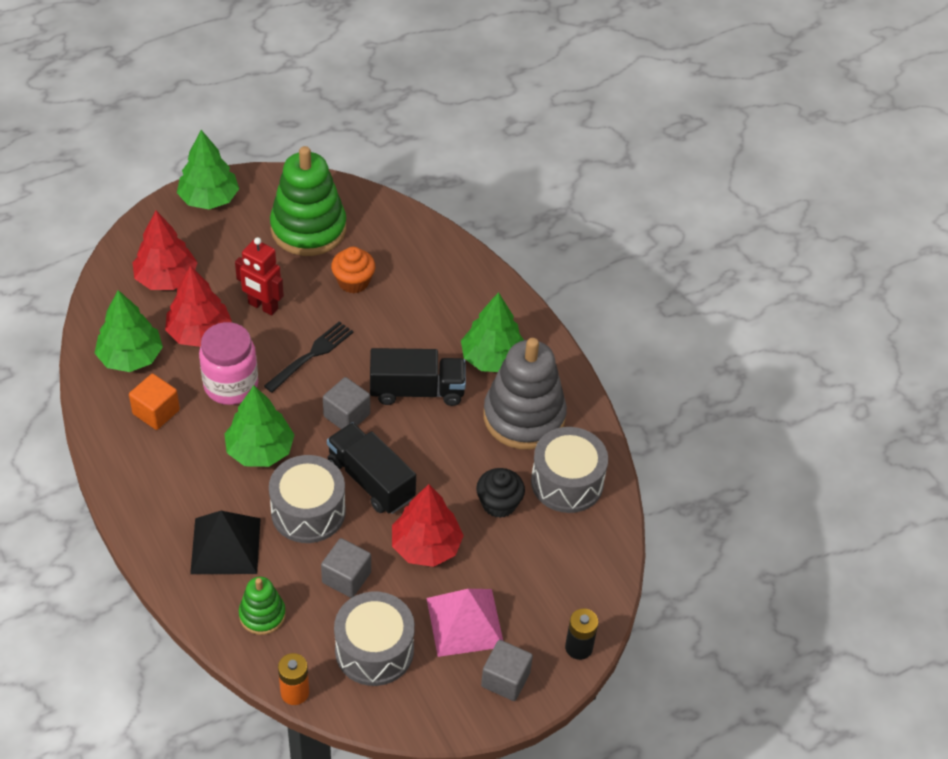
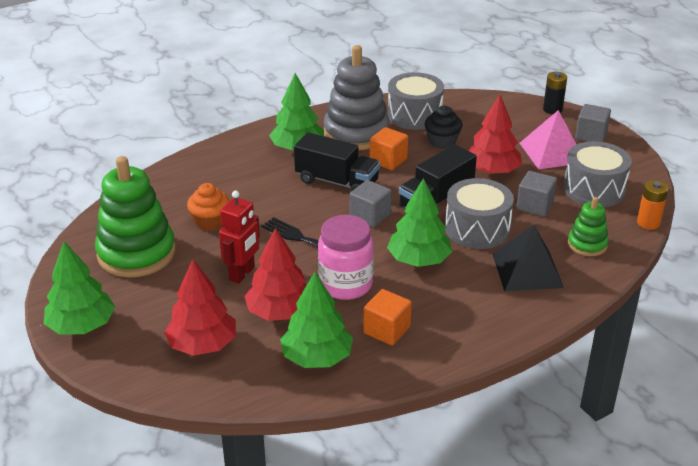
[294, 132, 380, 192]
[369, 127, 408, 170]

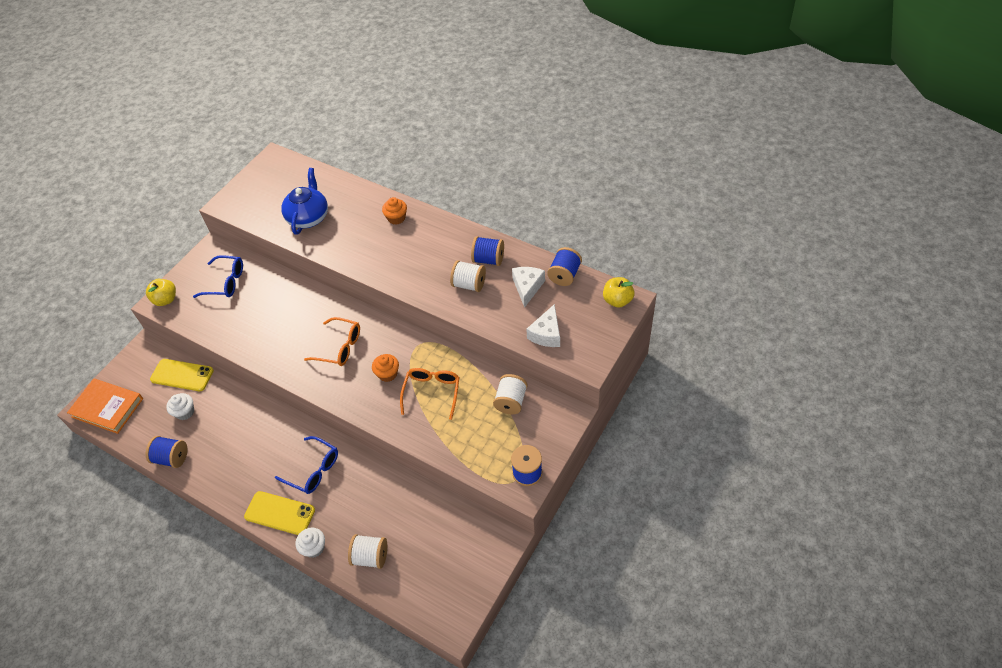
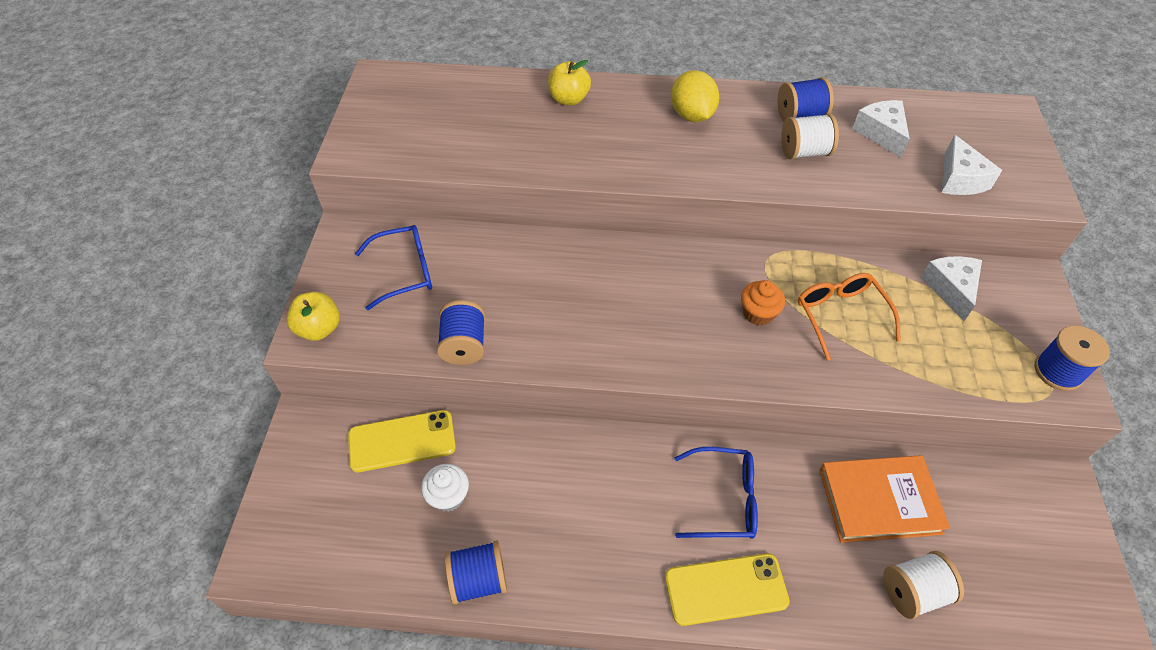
[437, 300, 485, 365]
[548, 60, 591, 106]
[671, 70, 719, 122]
[820, 455, 950, 543]
[921, 256, 982, 321]
[281, 168, 328, 235] (first image)
[296, 527, 325, 558] (first image)
[304, 317, 360, 366] (first image)
[382, 197, 407, 225] (first image)

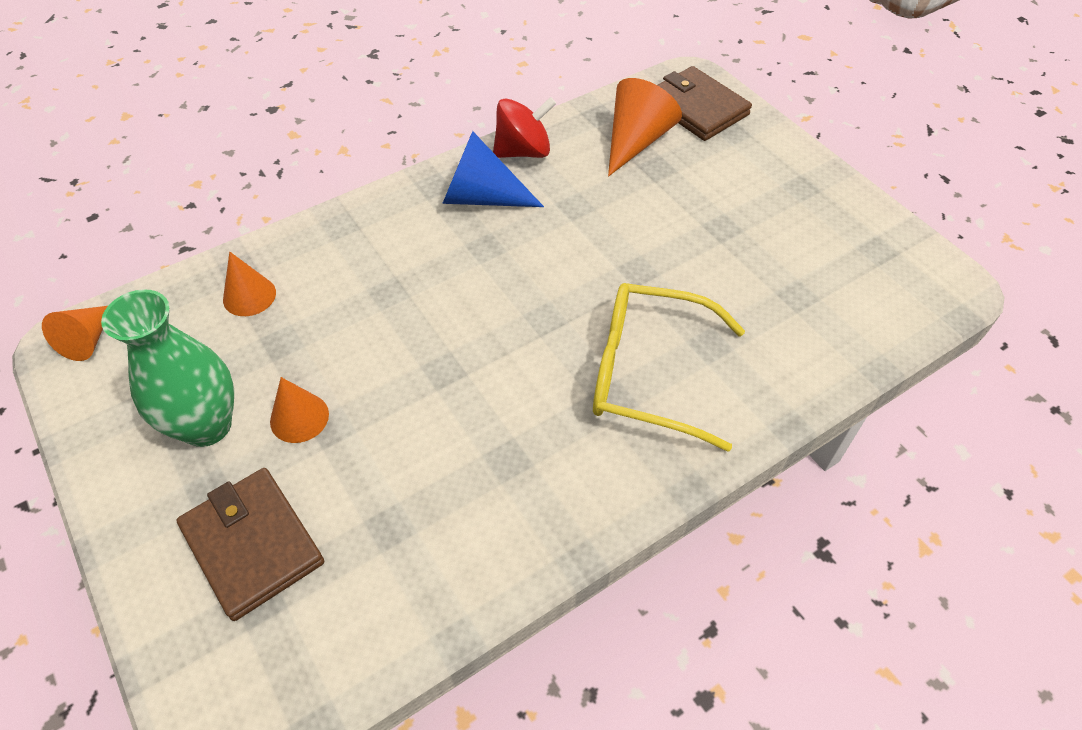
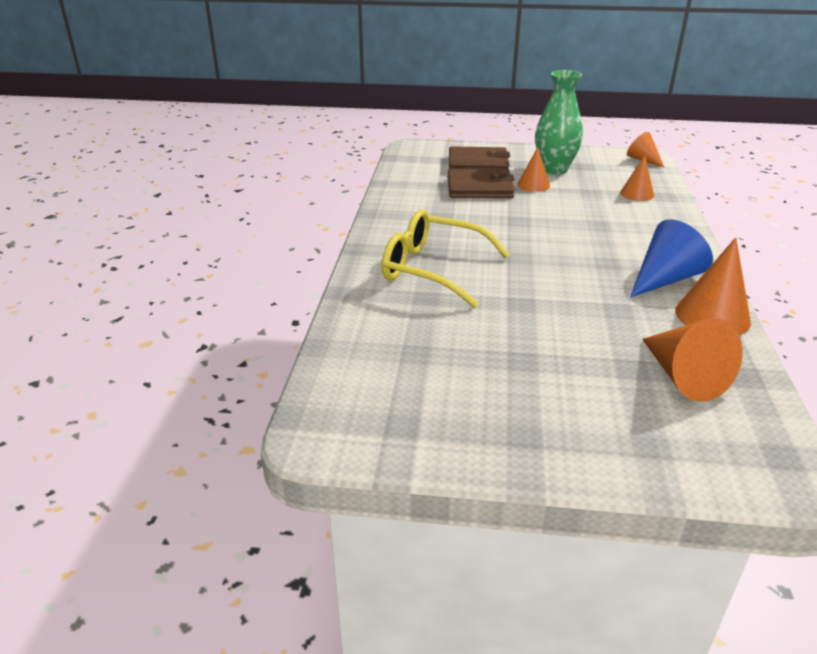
[382, 210, 510, 308]
[448, 169, 515, 198]
[675, 237, 751, 335]

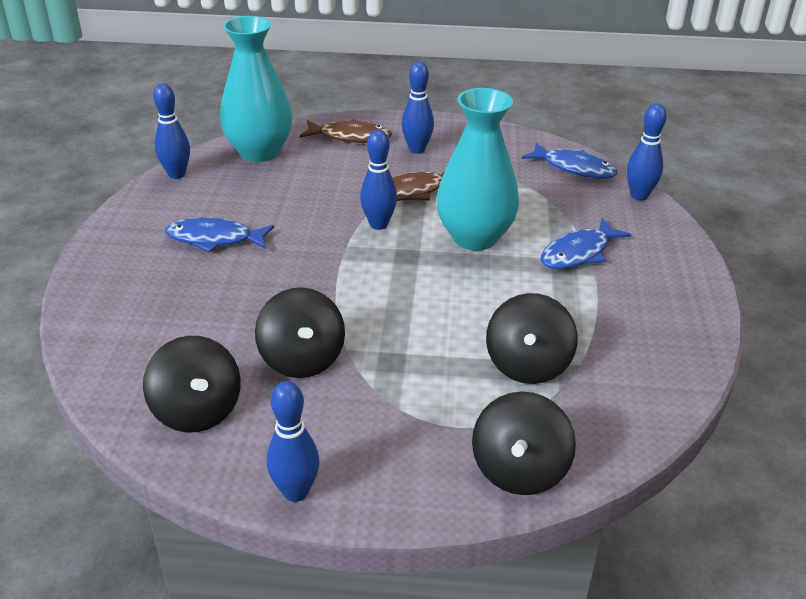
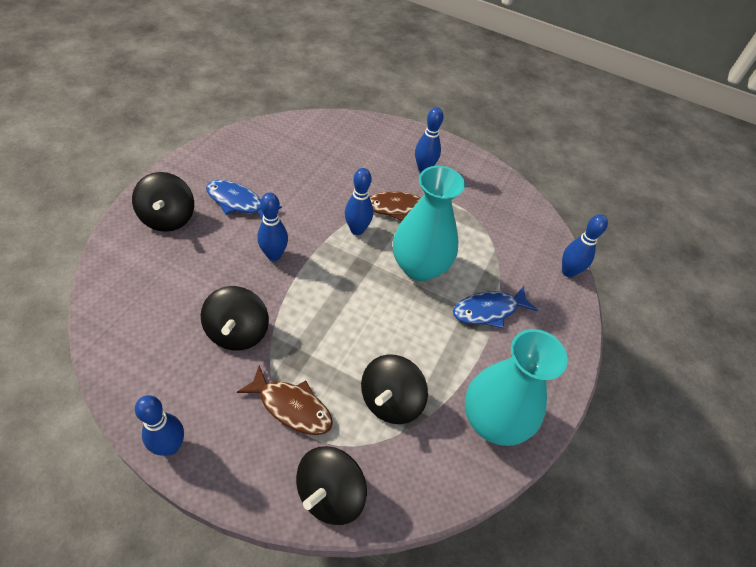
[132, 172, 194, 232]
[237, 365, 333, 435]
[257, 193, 288, 261]
[465, 329, 568, 446]
[522, 142, 618, 179] (first image)

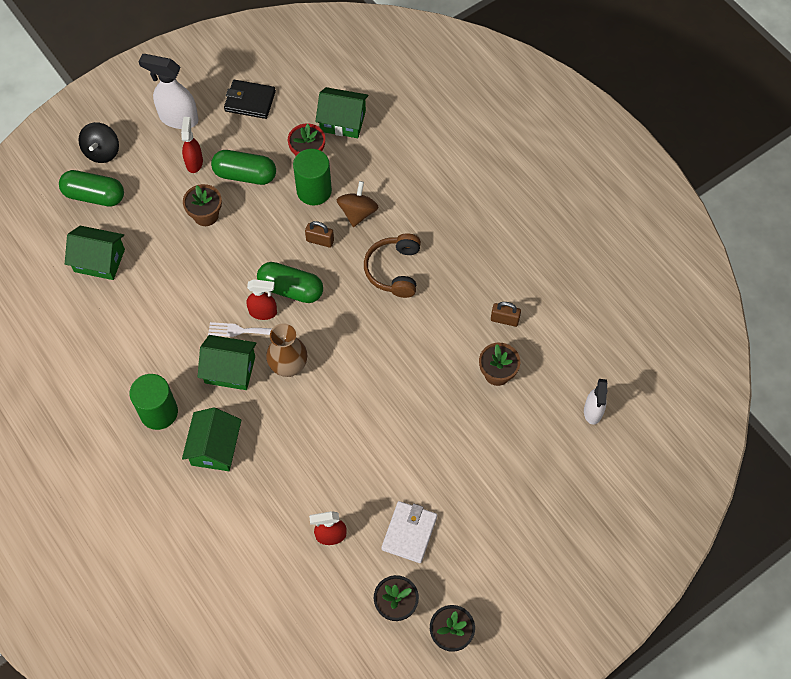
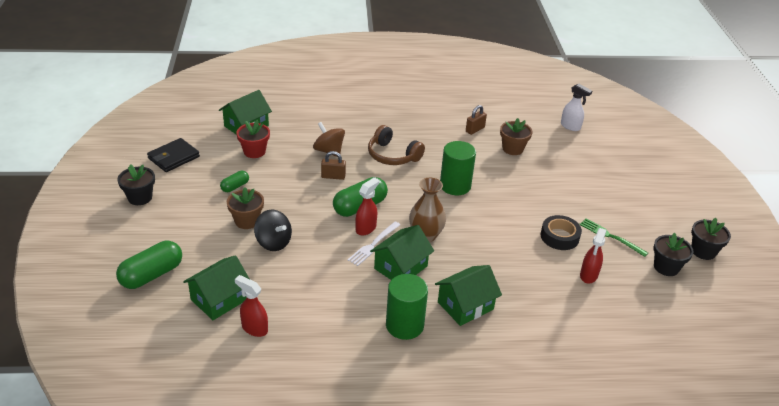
[117, 164, 155, 205]
[220, 171, 249, 192]
[235, 275, 268, 337]
[254, 209, 292, 251]
[321, 151, 346, 180]
[435, 265, 502, 326]
[440, 141, 476, 195]
[541, 215, 582, 250]
[579, 218, 648, 257]

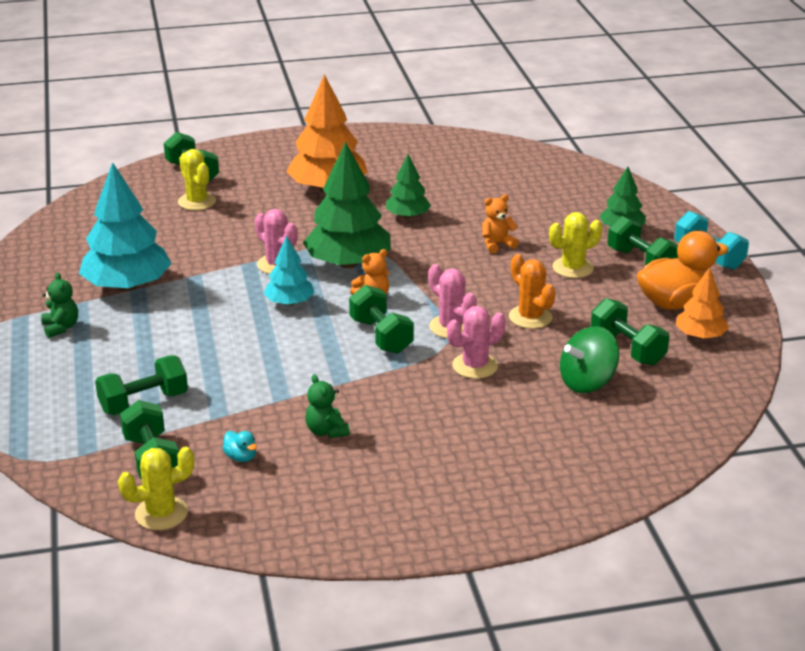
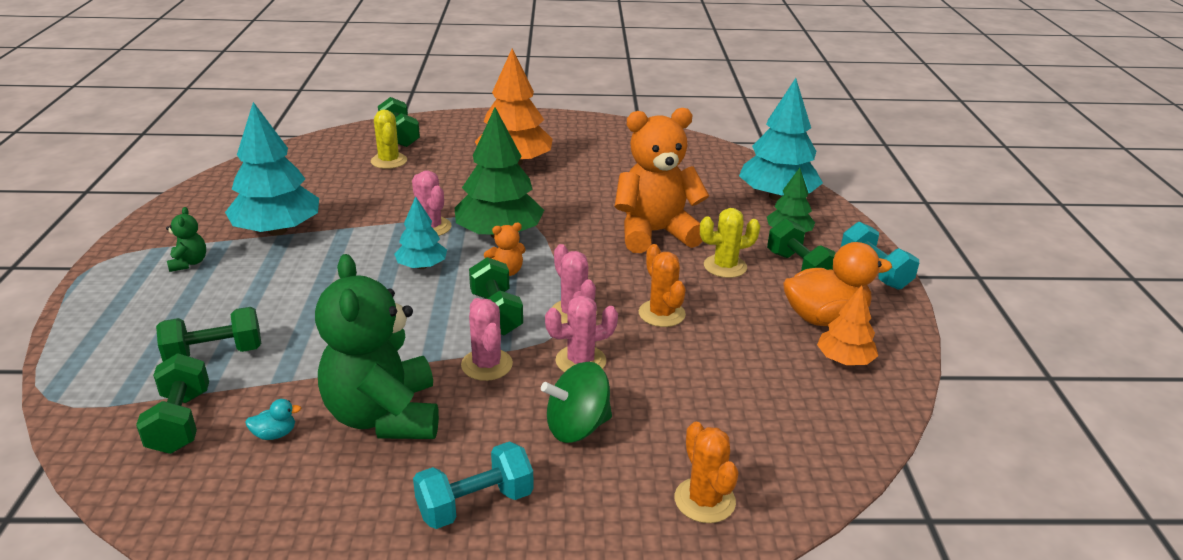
[245, 399, 301, 440]
[315, 254, 439, 439]
[413, 441, 534, 529]
[461, 298, 513, 381]
[541, 362, 612, 443]
[614, 108, 709, 253]
[675, 422, 739, 523]
[739, 78, 823, 201]
[118, 447, 194, 530] (first image)
[386, 154, 431, 219] (first image)
[591, 298, 669, 366] (first image)

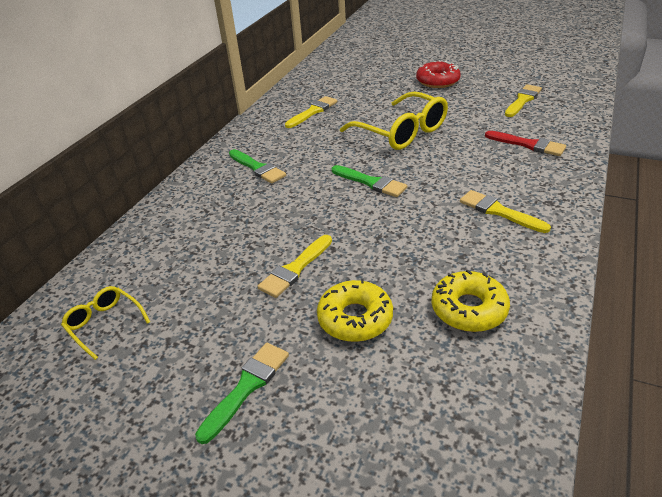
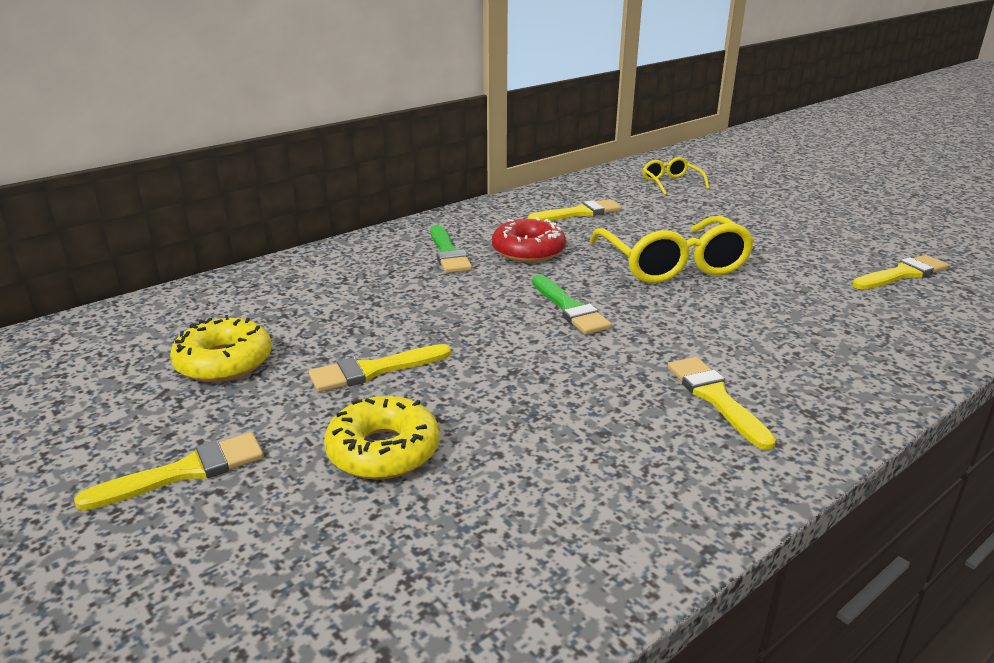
[74, 432, 264, 511]
[170, 315, 272, 382]
[492, 217, 566, 262]
[643, 157, 710, 195]
[485, 131, 566, 156] (first image)

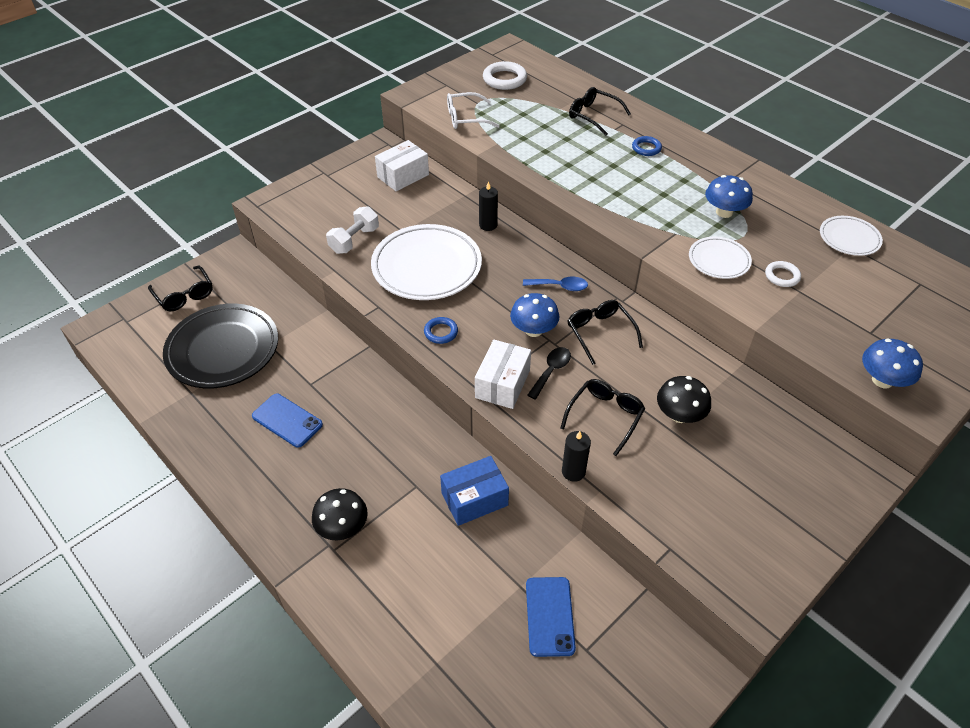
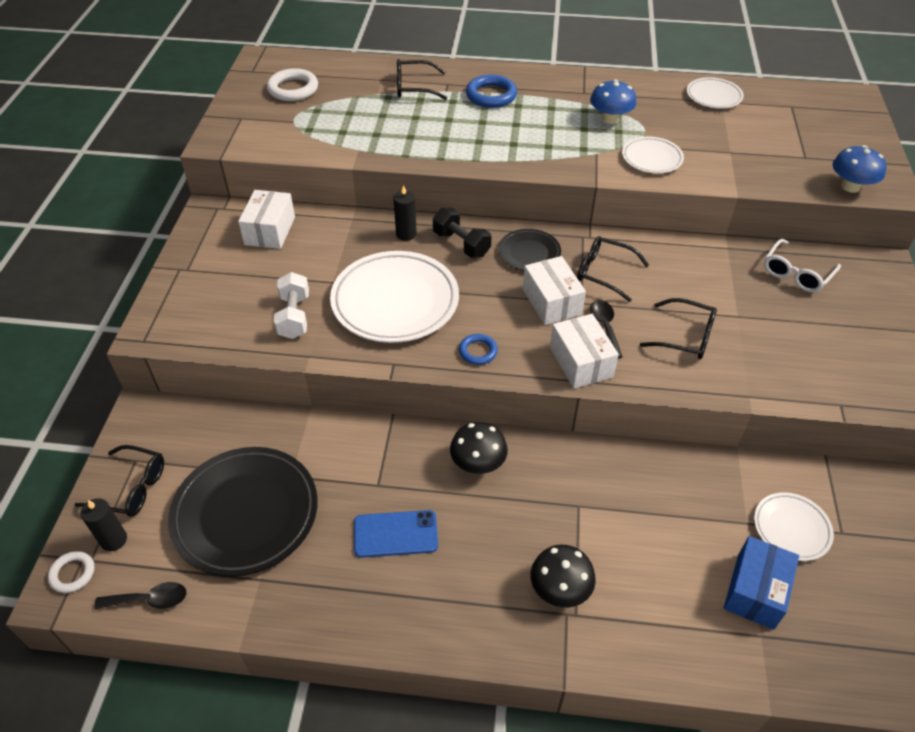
[48, 551, 95, 593]
[80, 498, 127, 551]
[94, 582, 187, 609]
[433, 208, 492, 258]
[450, 422, 508, 474]
[466, 75, 517, 108]
[498, 229, 561, 271]
[523, 256, 586, 325]
[640, 298, 717, 359]
[724, 536, 799, 630]
[754, 492, 834, 561]
[764, 239, 841, 292]

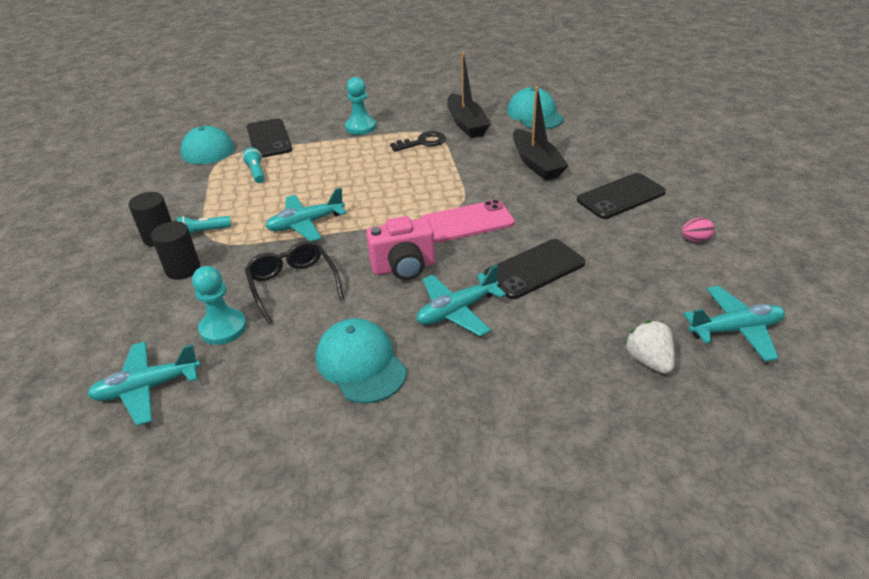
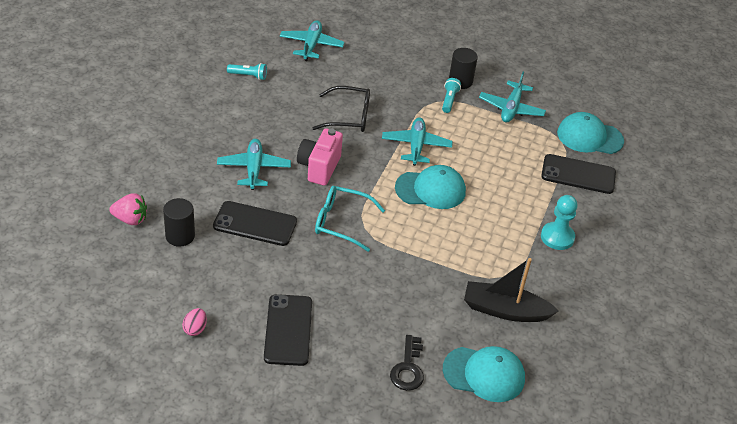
[109, 193, 147, 225]
[163, 198, 195, 247]
[213, 201, 297, 246]
[227, 63, 267, 80]
[315, 186, 385, 252]
[390, 335, 424, 391]
[395, 165, 466, 209]
[479, 72, 546, 122]
[192, 266, 247, 345] (first image)
[513, 86, 569, 180] (first image)

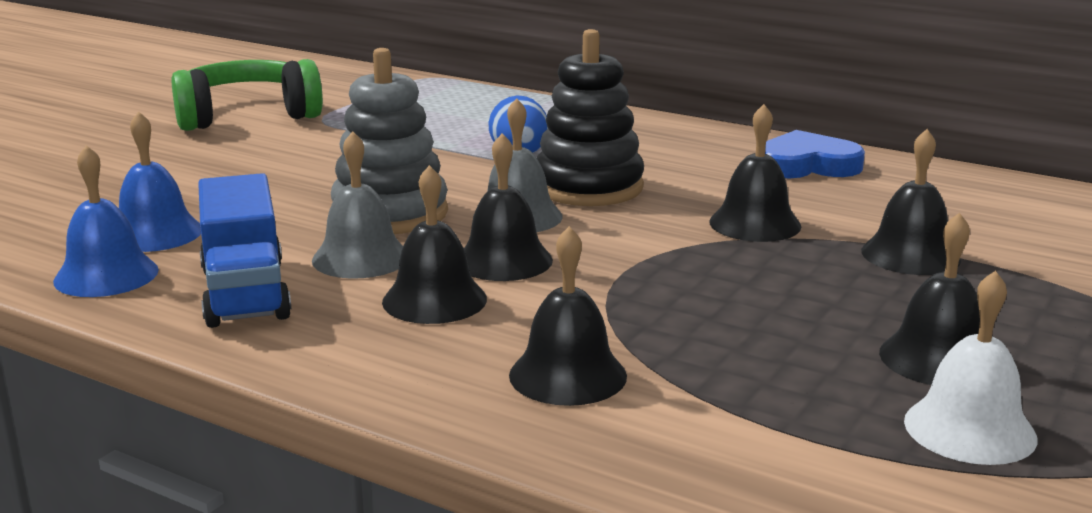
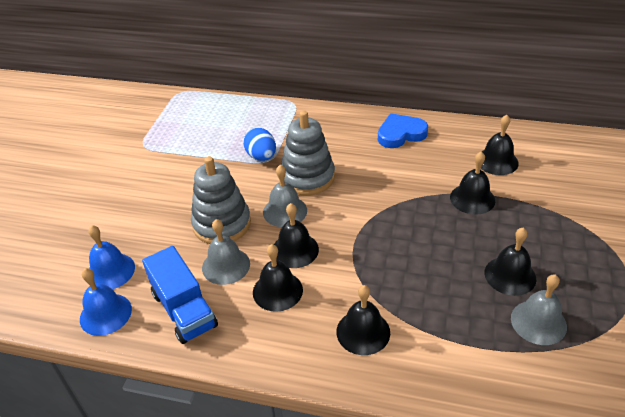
[281, 111, 335, 195]
[481, 115, 519, 175]
[511, 274, 567, 345]
[171, 59, 323, 131] (first image)

